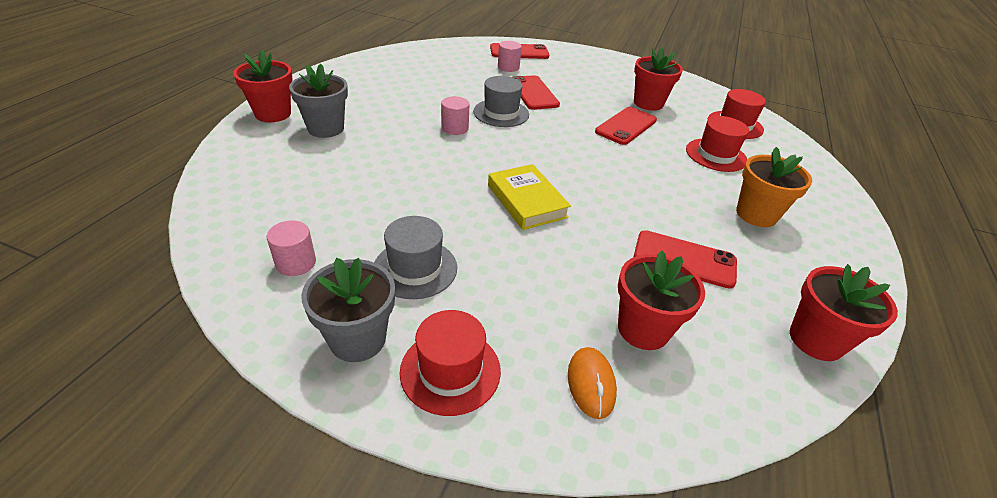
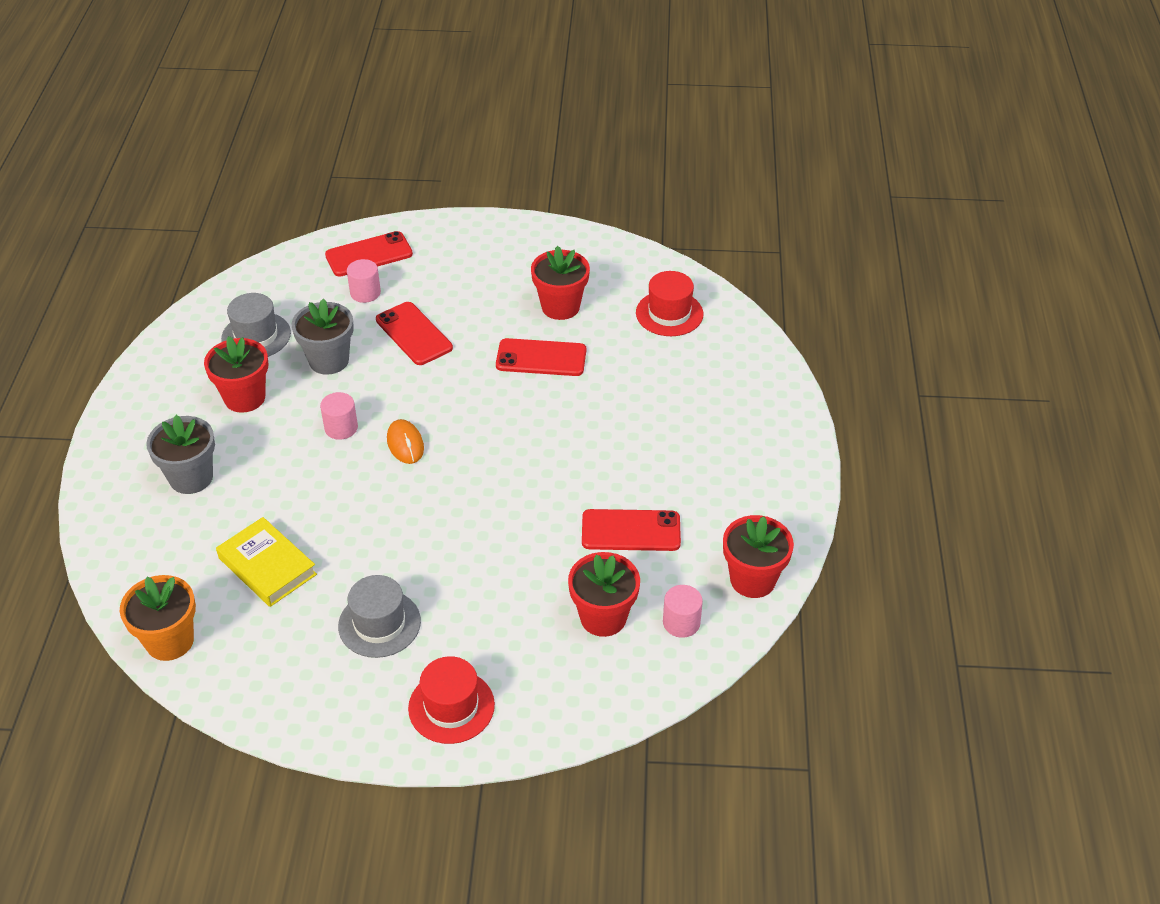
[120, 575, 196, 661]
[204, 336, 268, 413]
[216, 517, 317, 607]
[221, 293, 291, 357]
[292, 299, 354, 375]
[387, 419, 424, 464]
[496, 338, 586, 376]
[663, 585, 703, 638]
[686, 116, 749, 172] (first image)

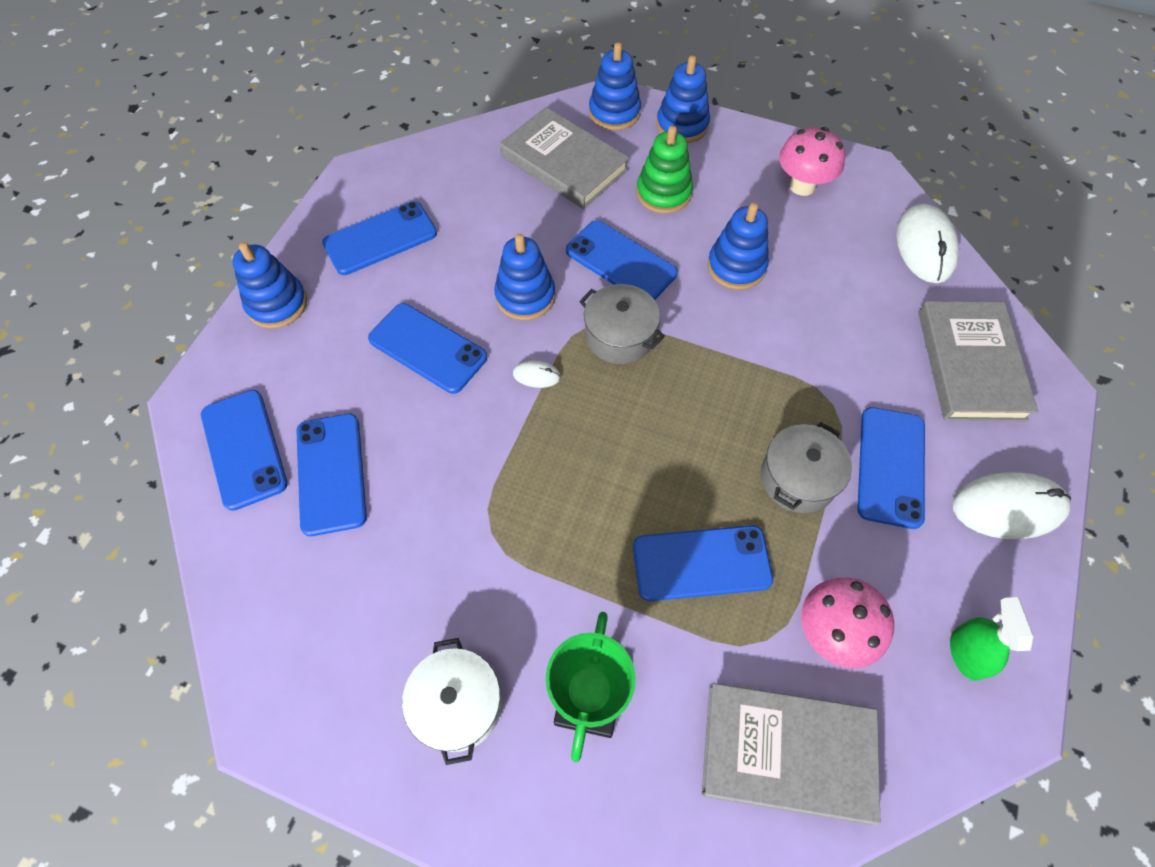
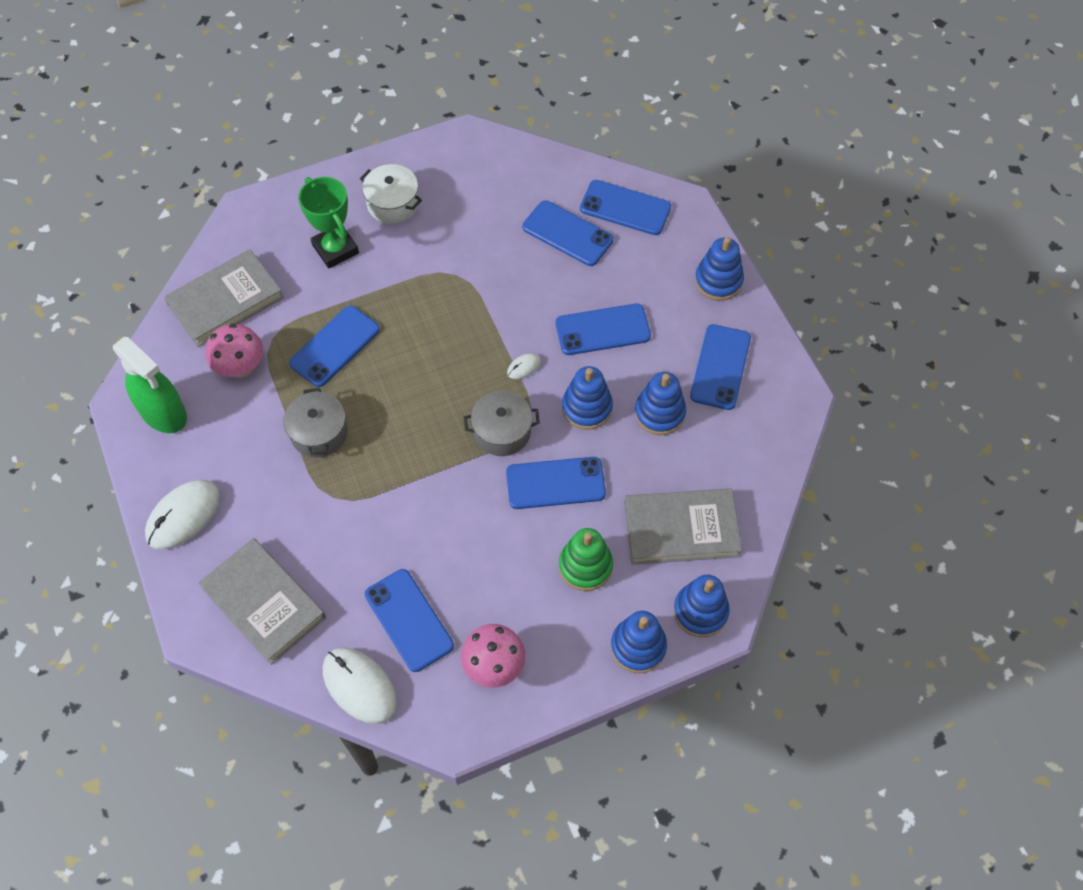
[113, 337, 187, 433]
[365, 569, 454, 672]
[635, 372, 686, 435]

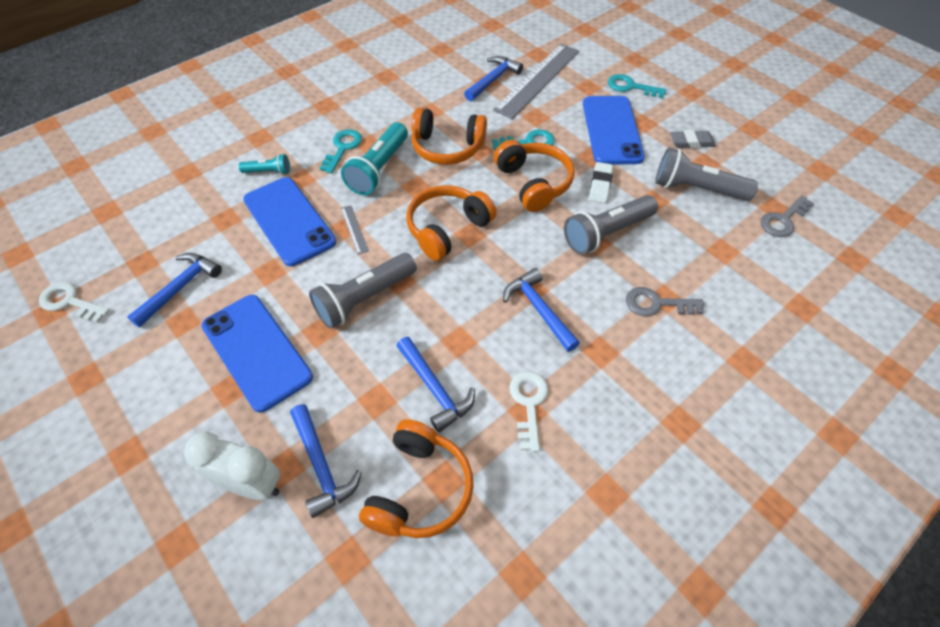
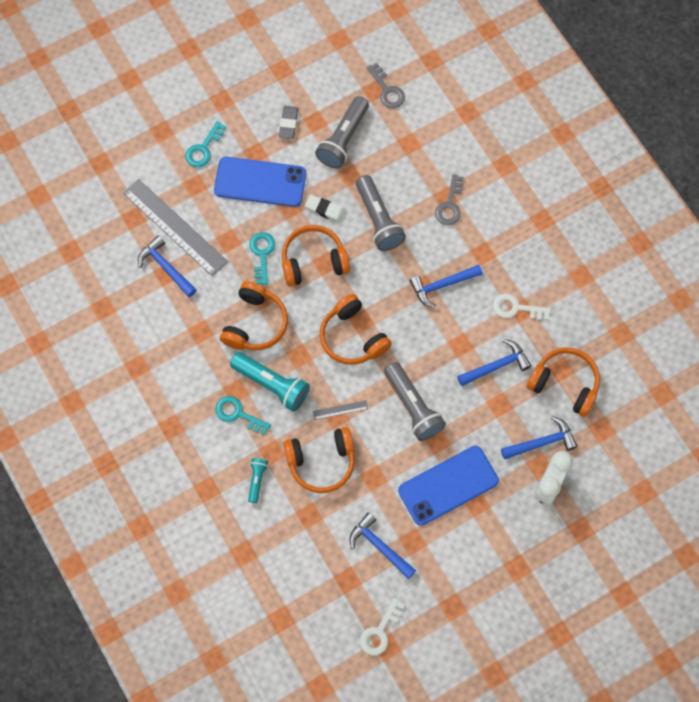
[283, 427, 355, 493]

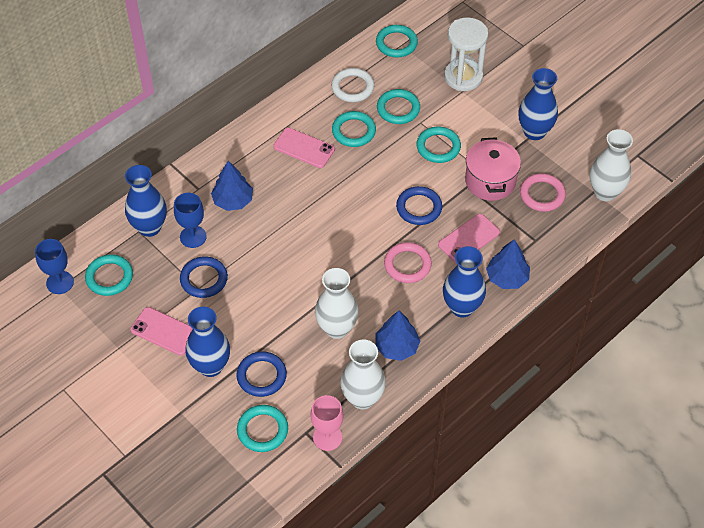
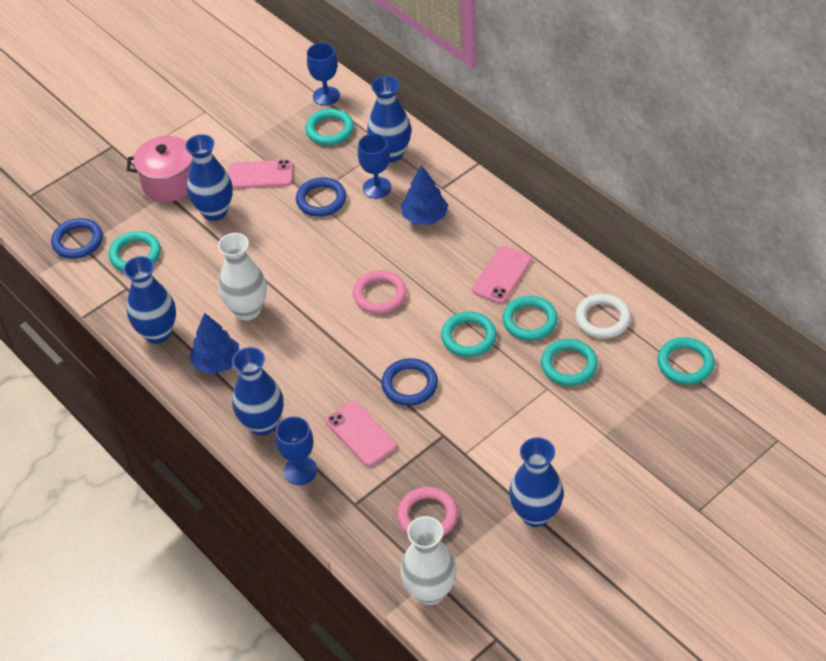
[51, 218, 103, 259]
[123, 256, 176, 344]
[127, 136, 193, 202]
[228, 160, 293, 188]
[275, 416, 317, 485]
[353, 270, 406, 314]
[441, 312, 496, 357]
[310, 395, 343, 451] (first image)
[444, 18, 488, 91] (first image)

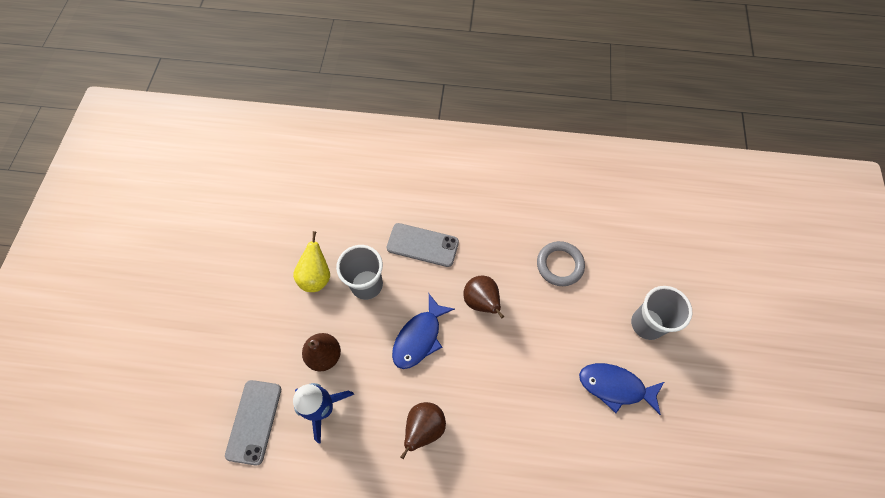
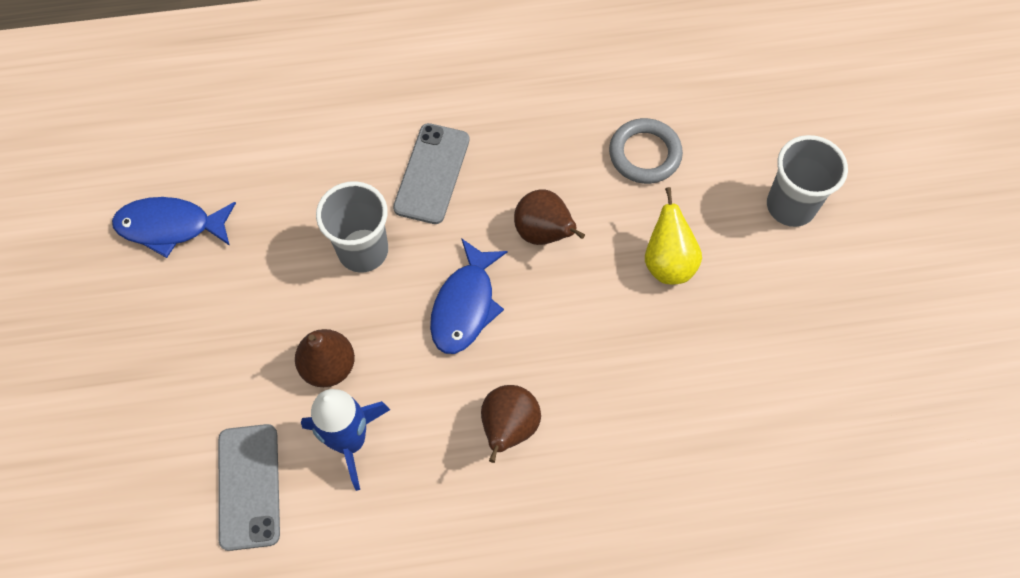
[112, 197, 236, 258]
[393, 123, 470, 224]
[645, 187, 702, 284]

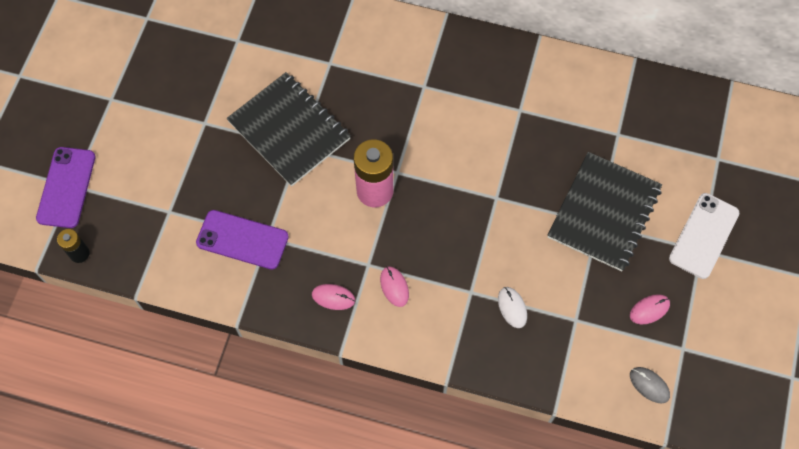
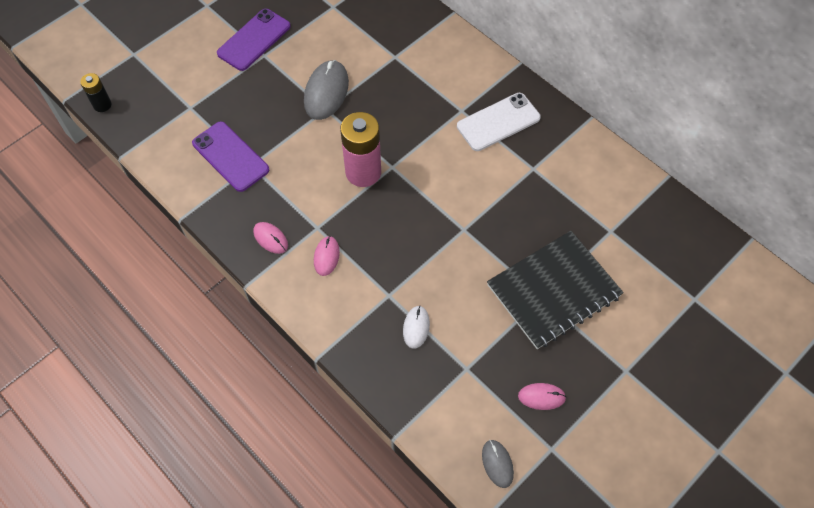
[217, 9, 291, 71]
[304, 60, 349, 120]
[457, 93, 541, 151]

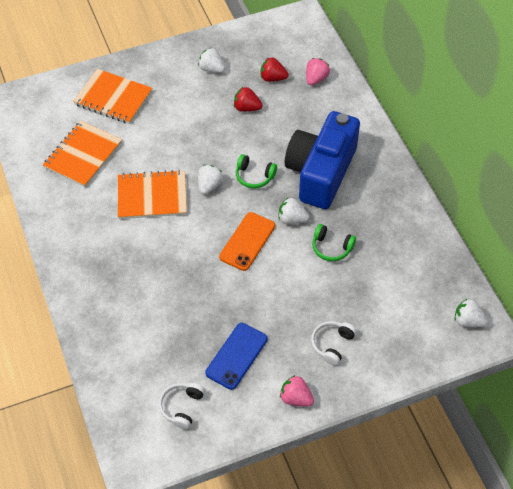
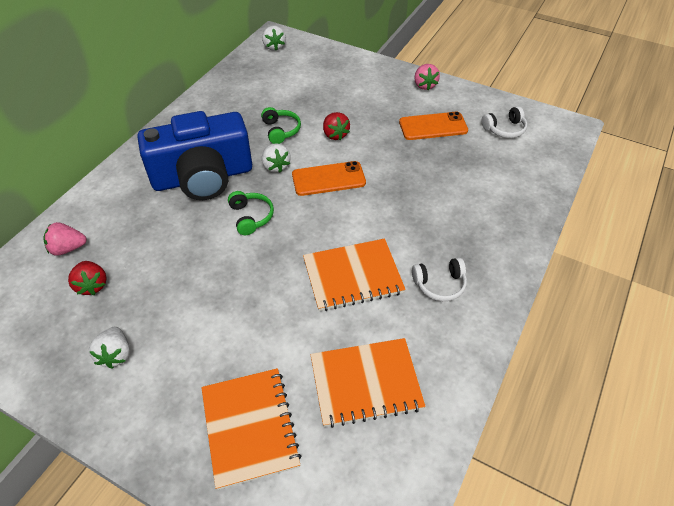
[303, 238, 406, 311]
[323, 112, 350, 140]
[399, 112, 468, 140]
[412, 258, 467, 301]
[198, 165, 223, 195] (first image)

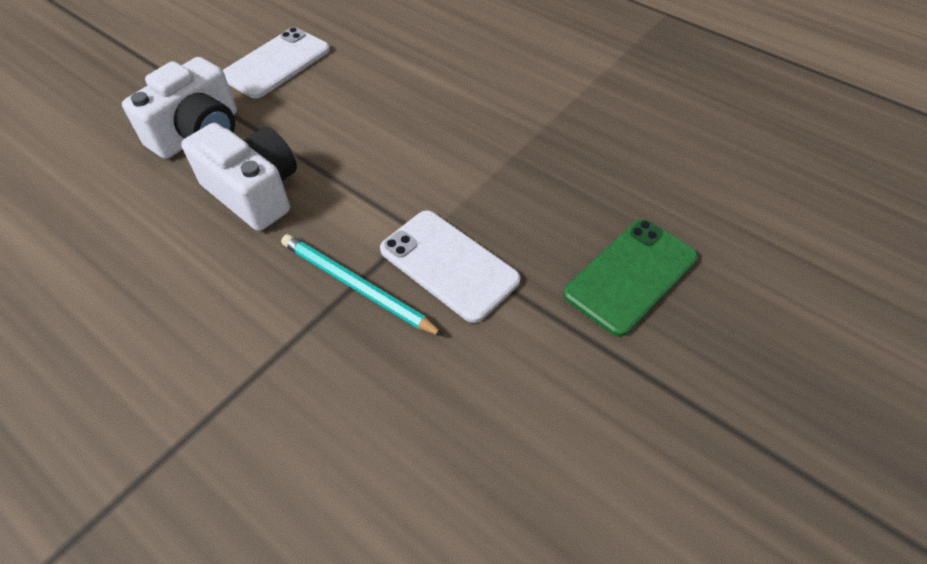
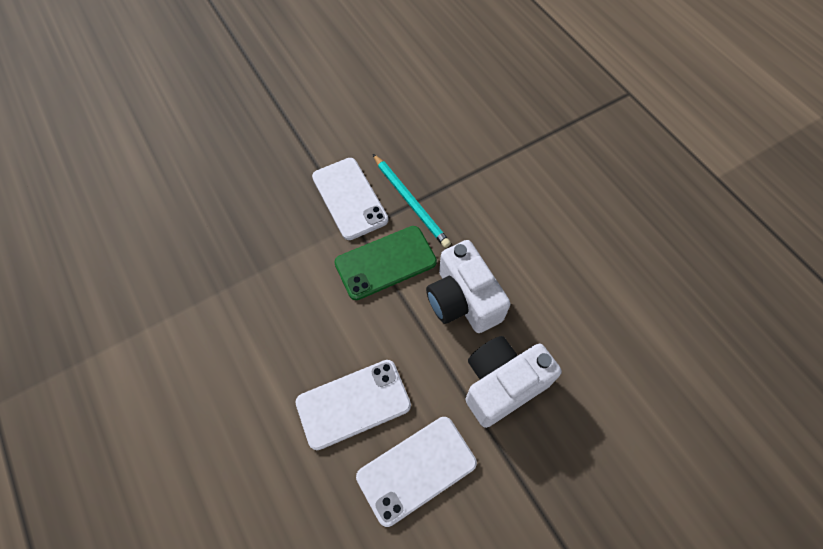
[296, 360, 411, 450]
[334, 226, 437, 300]

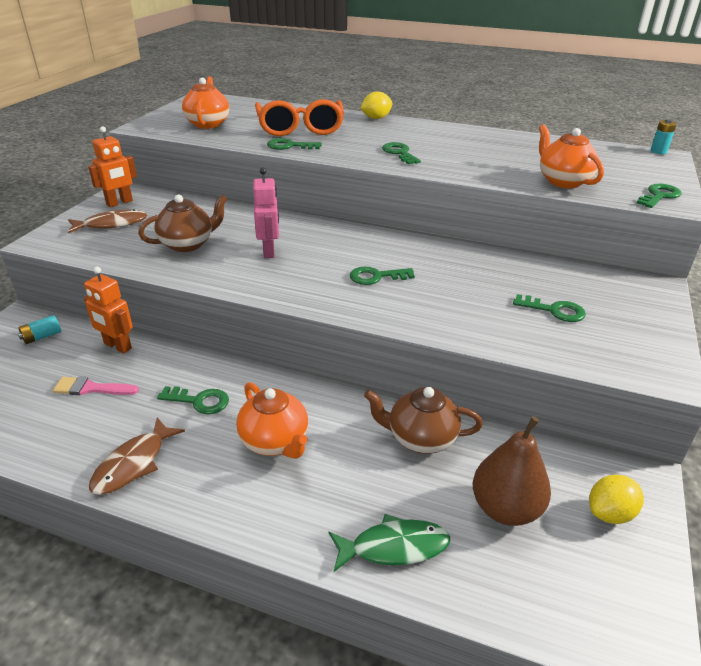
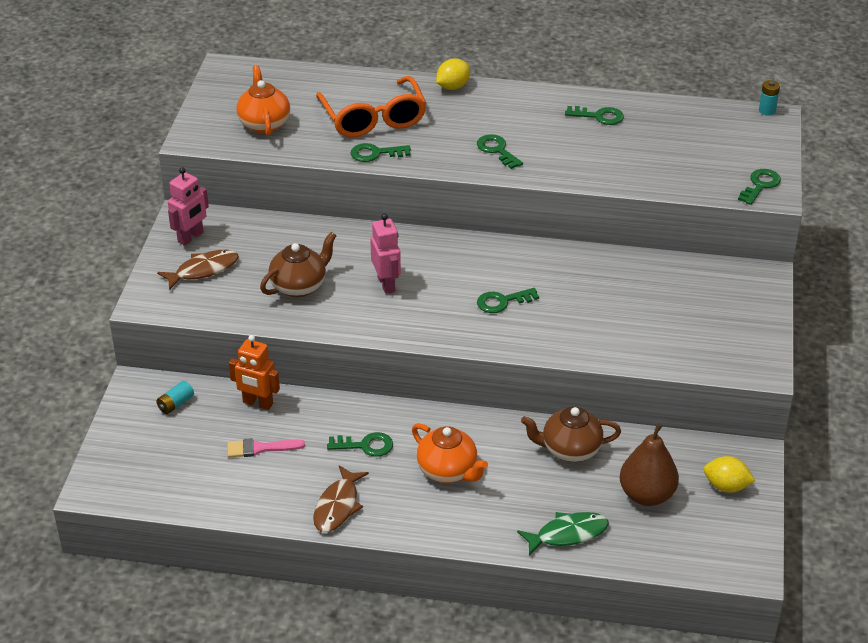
[168, 167, 209, 246]
[565, 106, 624, 125]
[704, 456, 755, 493]
[539, 124, 604, 188] (first image)

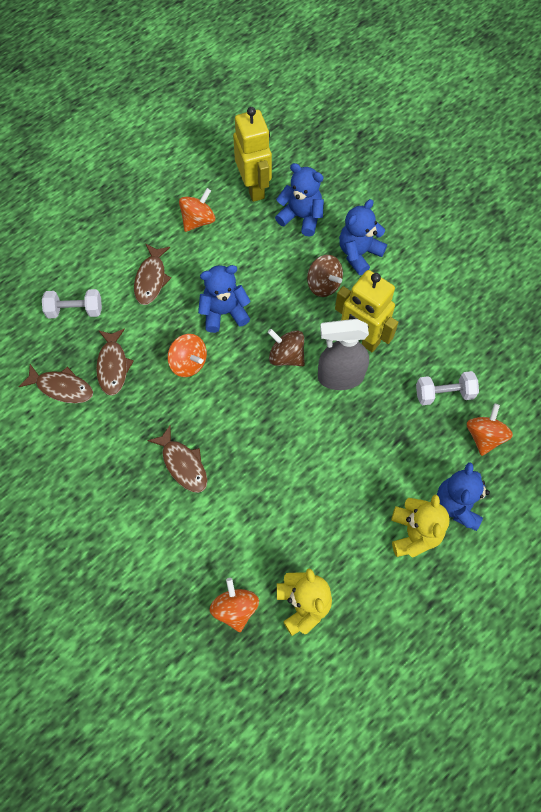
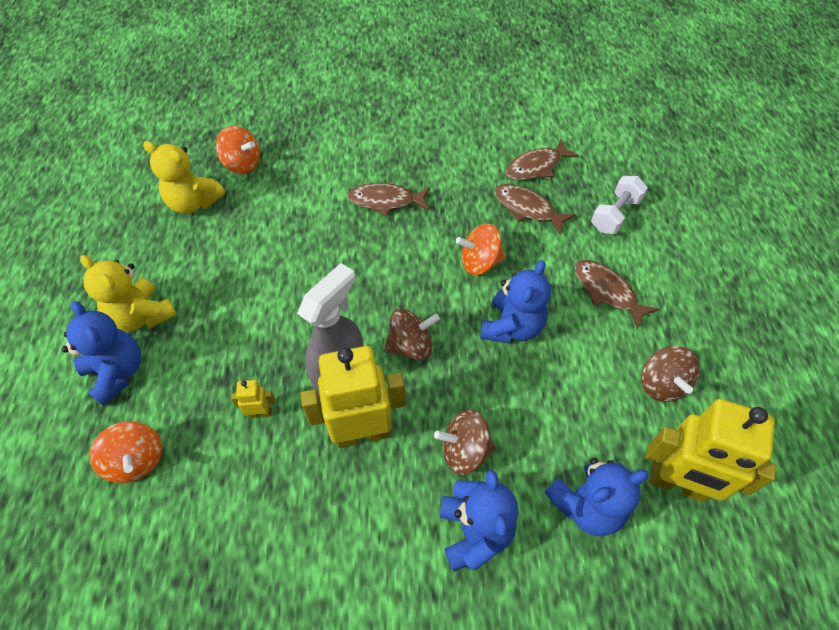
[231, 380, 275, 418]
[641, 346, 700, 402]
[416, 371, 479, 405] (first image)

